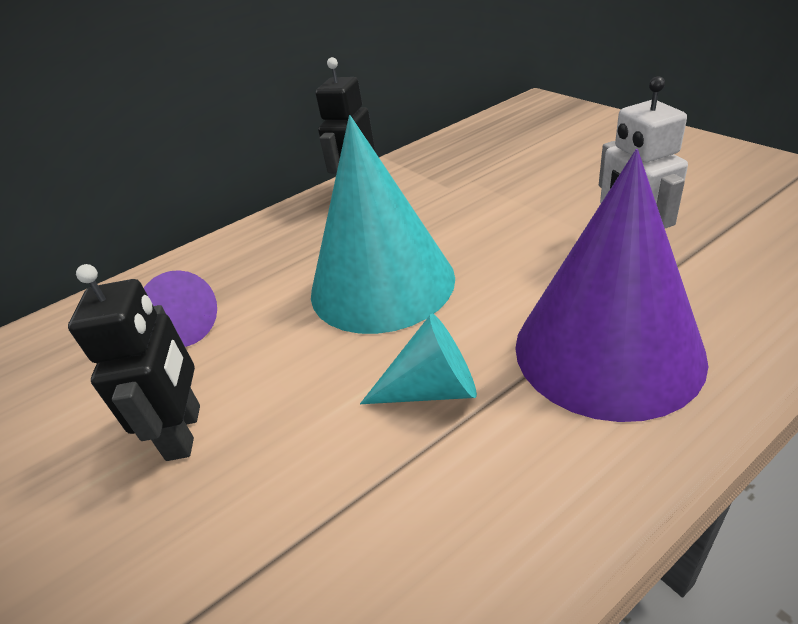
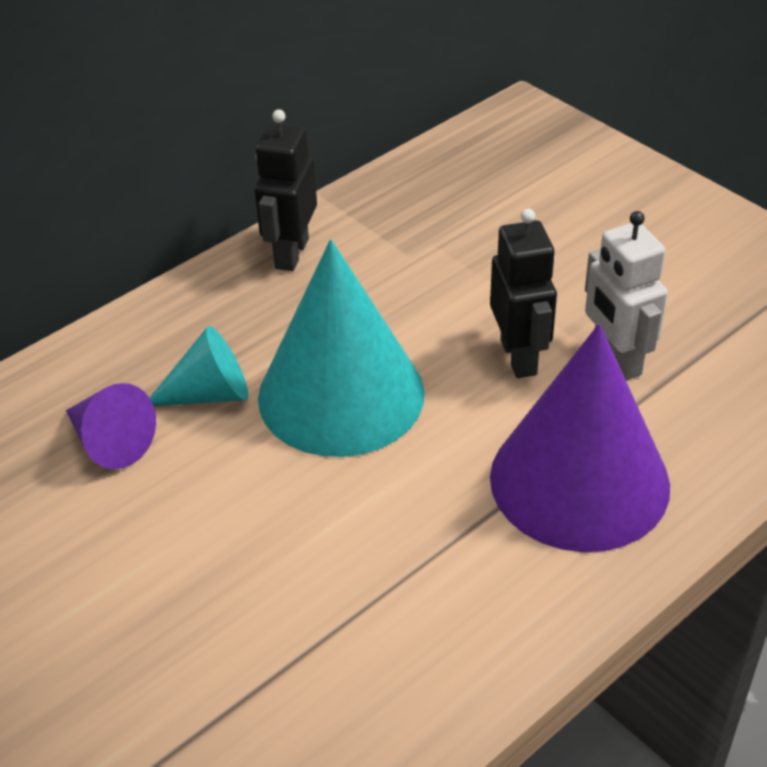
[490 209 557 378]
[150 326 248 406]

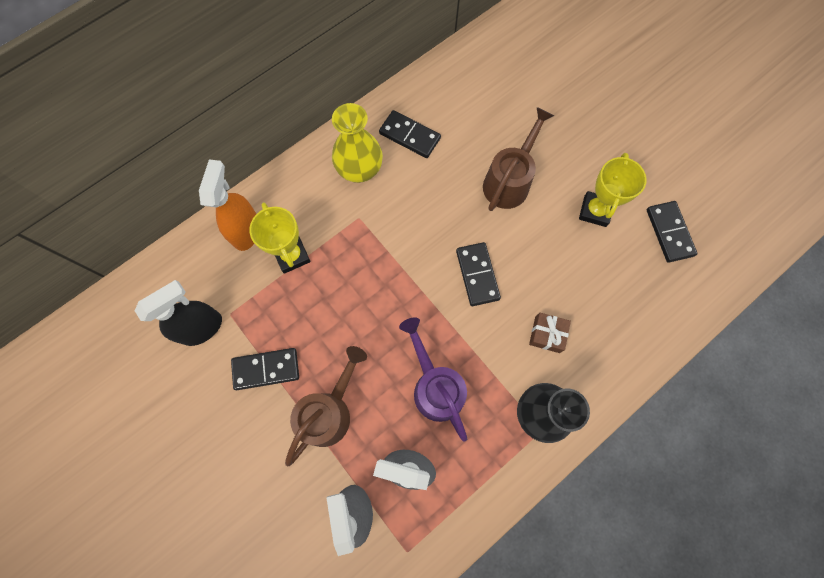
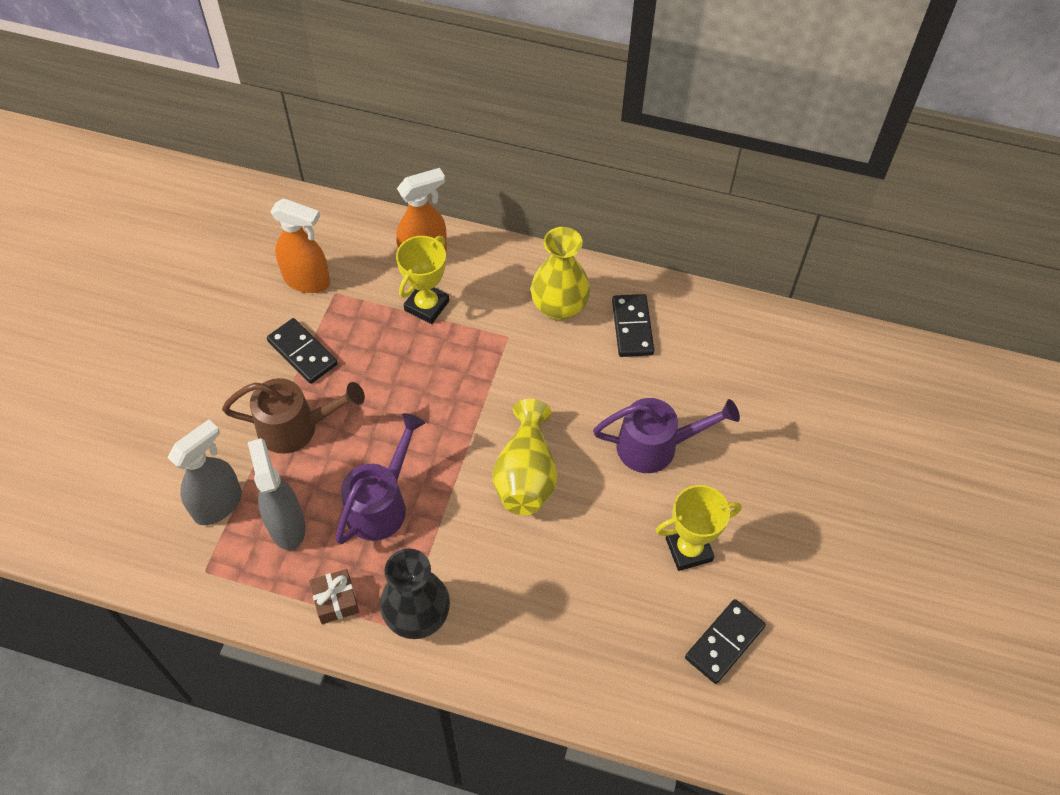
[270 198 330 293]
[493 399 558 515]
[593 398 740 473]
[309 569 359 624]

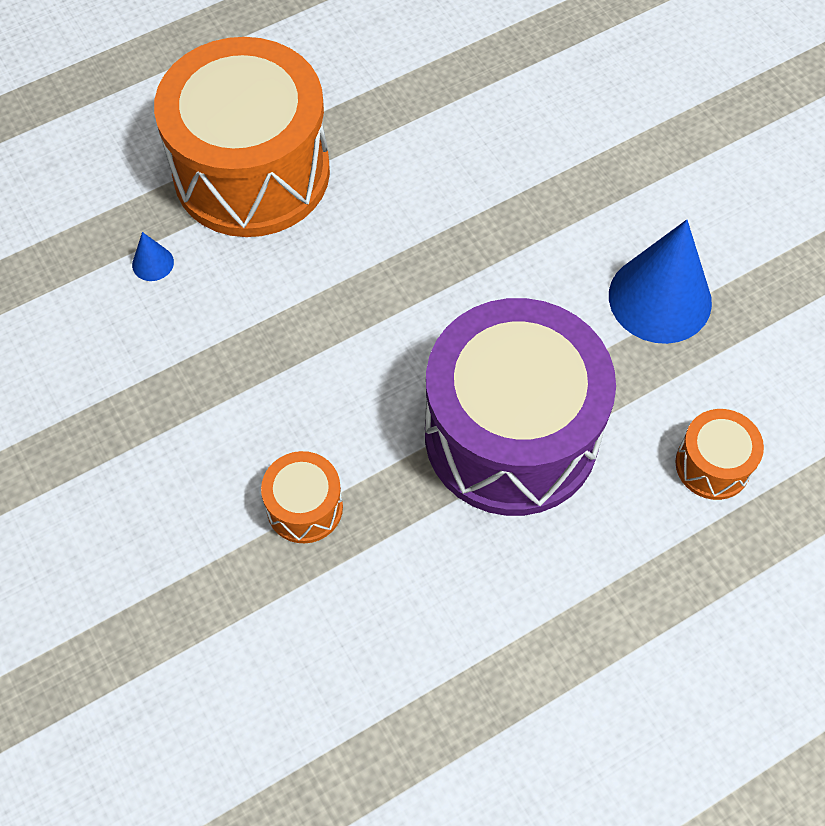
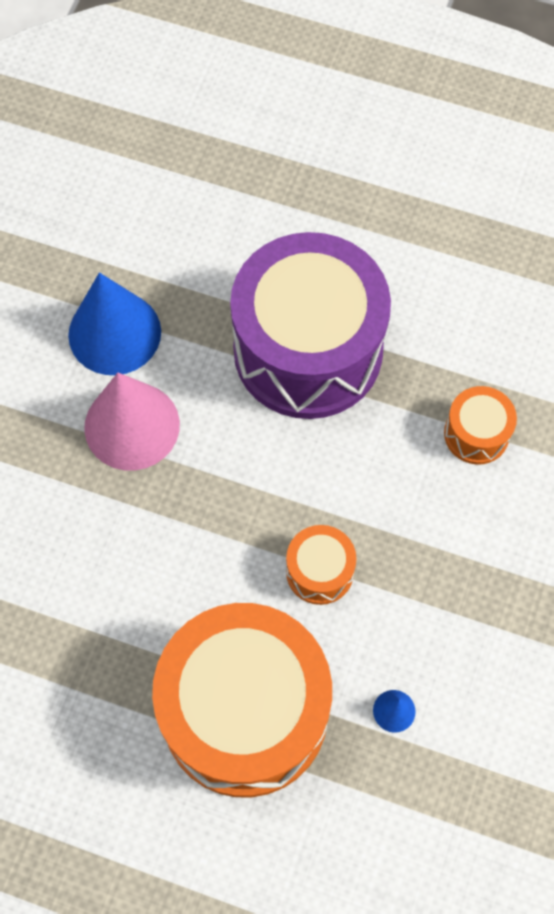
[286 525 356 605]
[84 373 180 470]

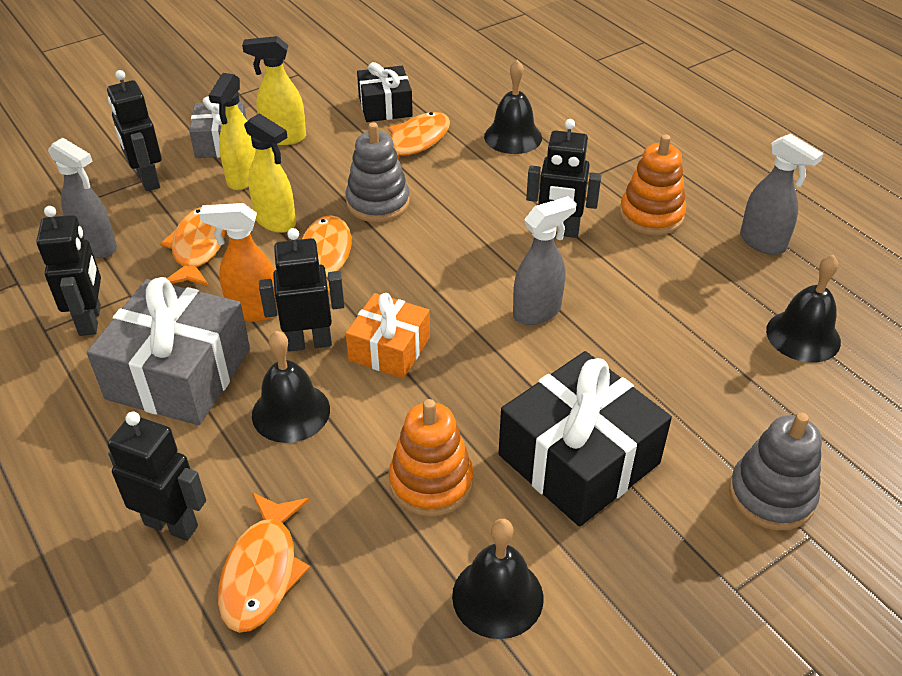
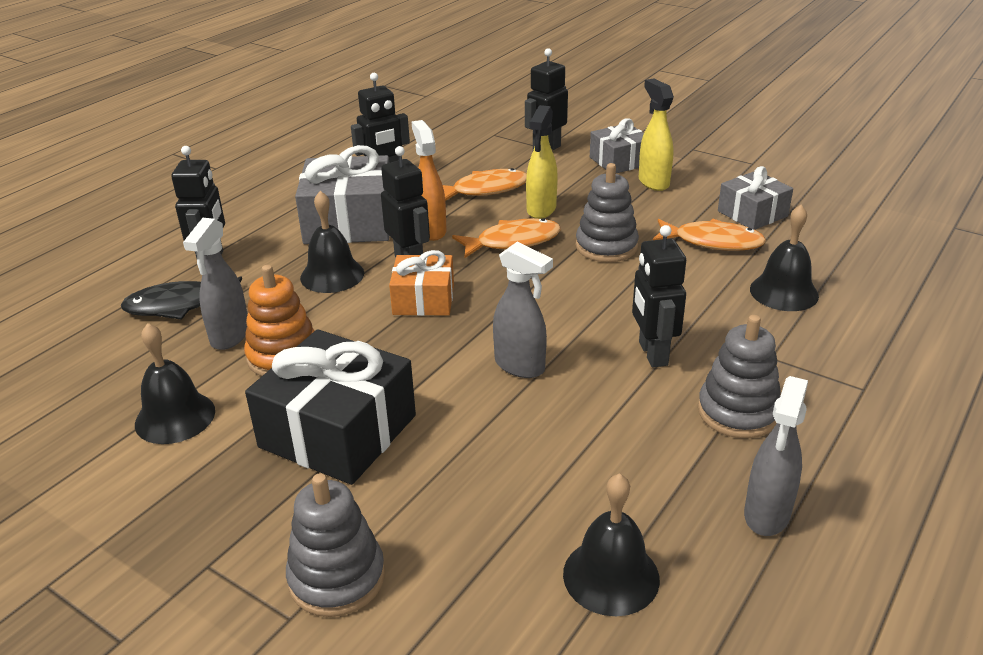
[183 218 247 350]
[209 73 256 190] (first image)
[120 276 242 320]
[718 166 793 230]
[698 315 781 438]

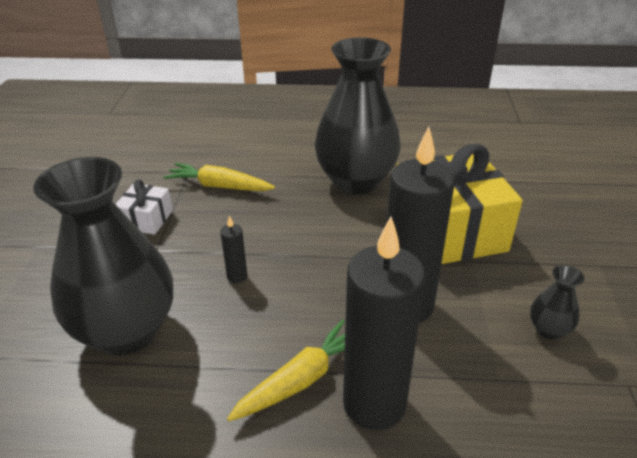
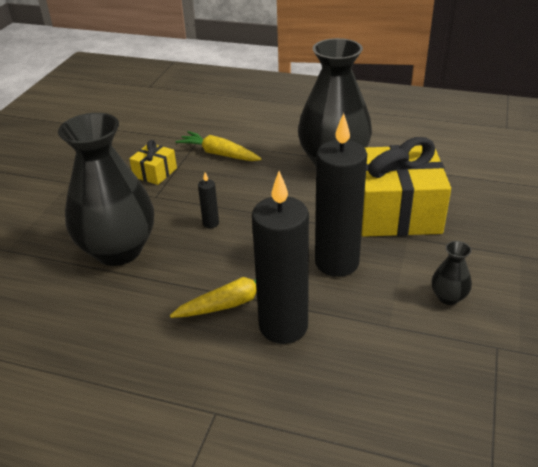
[129 140 177 185]

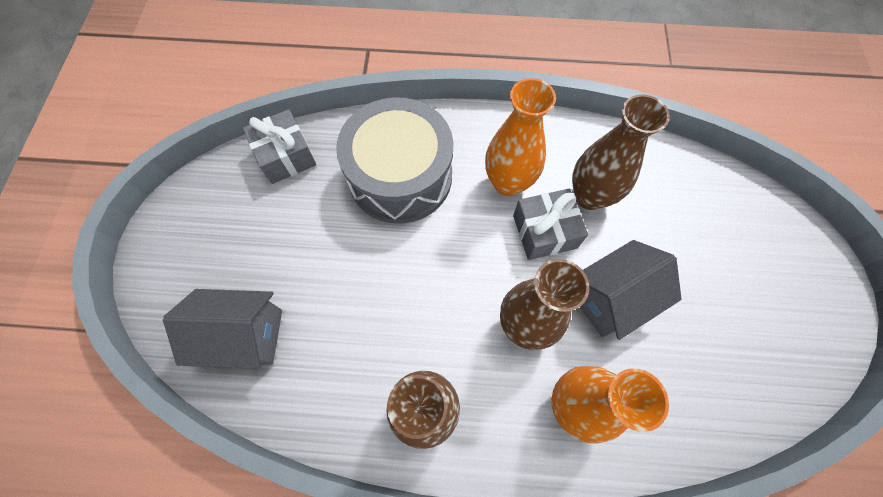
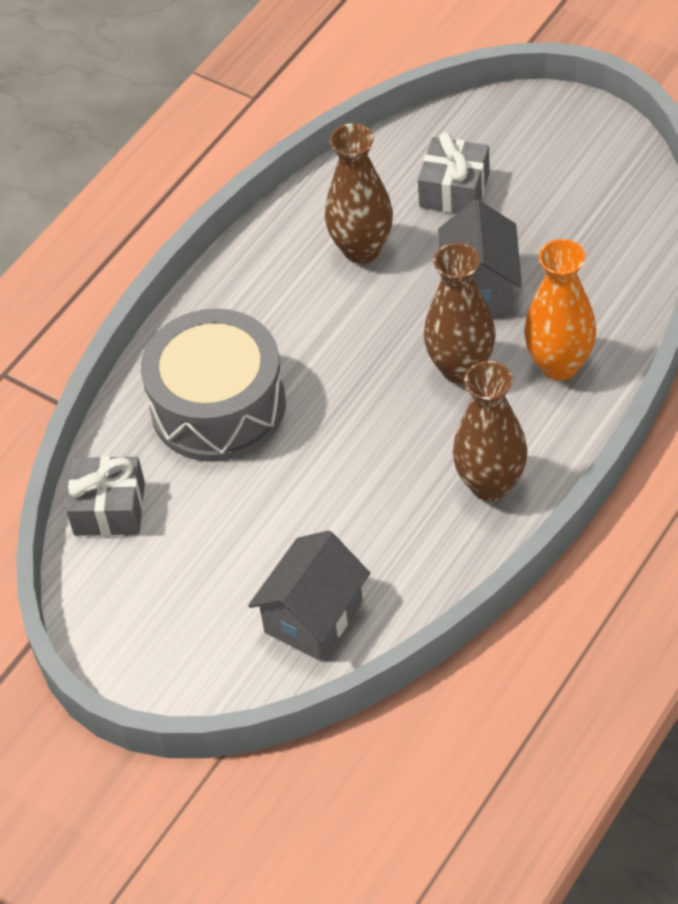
[485 78 556 196] (first image)
[418 132 490 213]

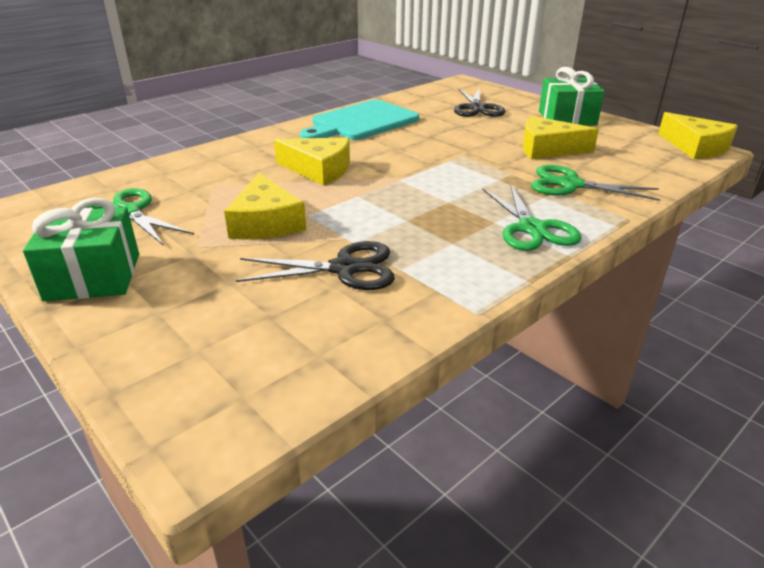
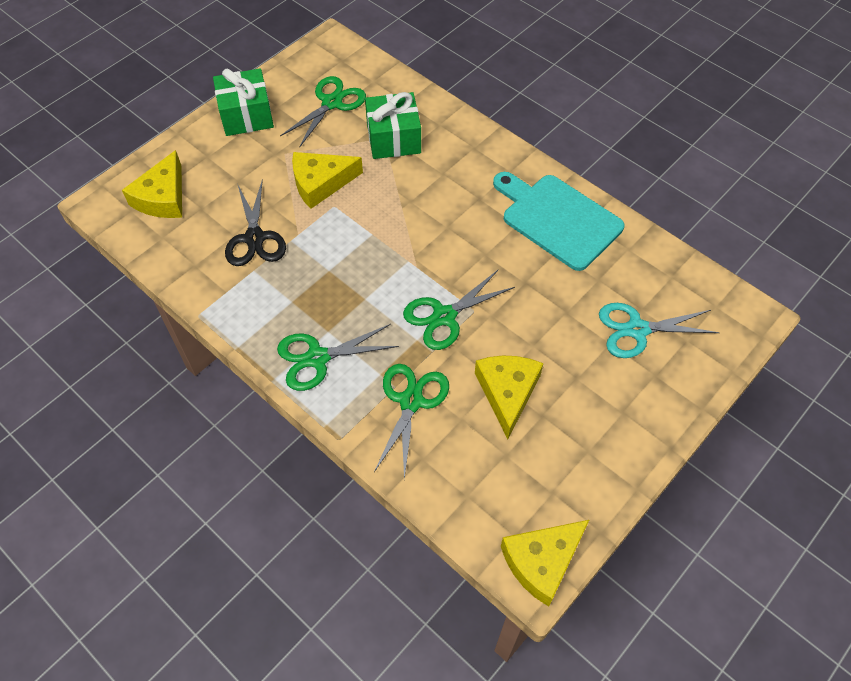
[122 150 182 218]
[599 303 720 358]
[365 92 421 159]
[403 270 515 350]

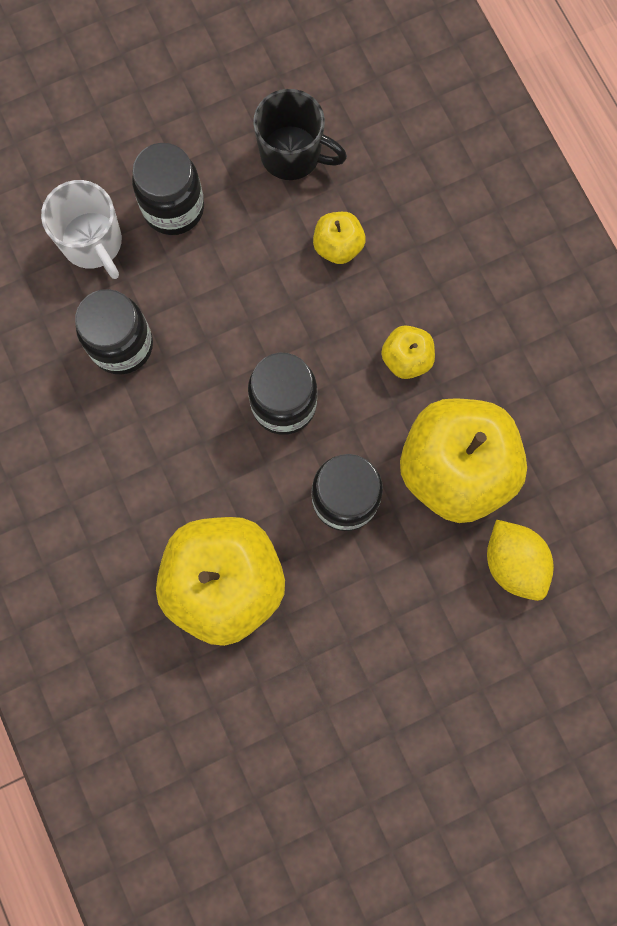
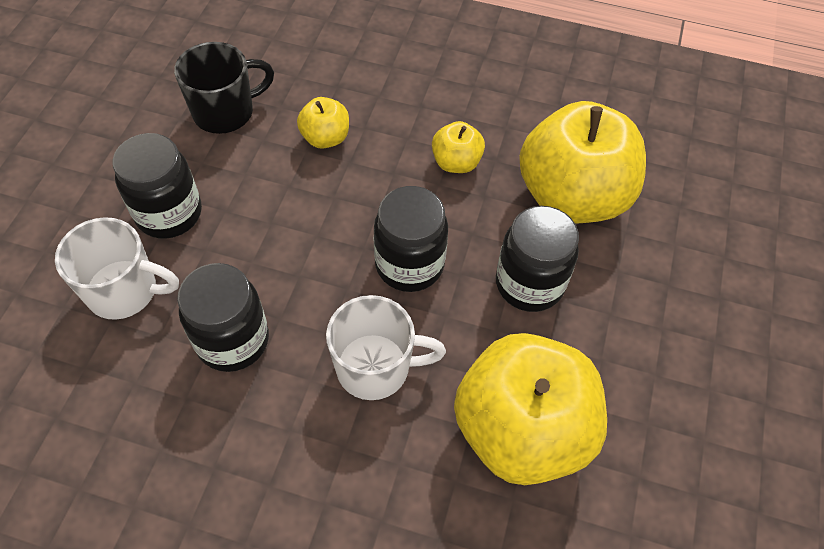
[487 520 554 601] (first image)
[326 295 446 400]

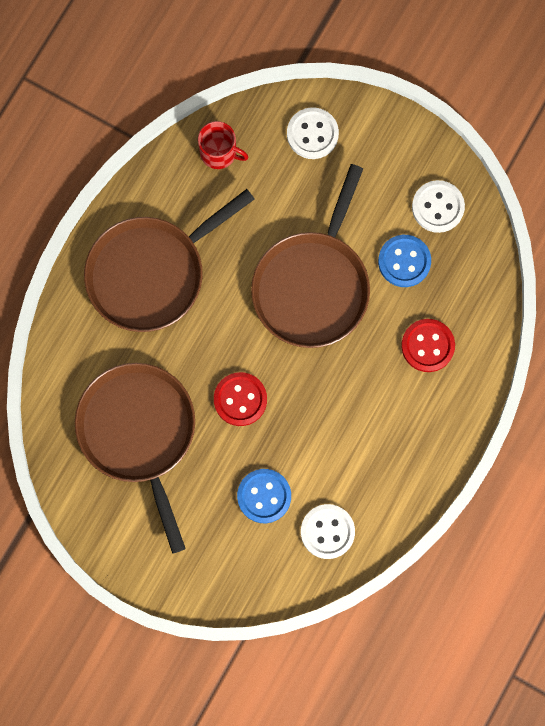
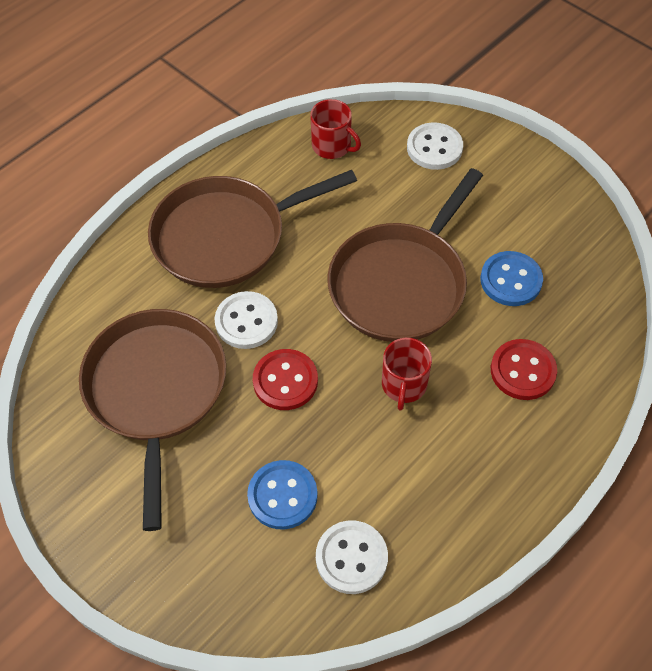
[214 291 278 349]
[382 338 432 411]

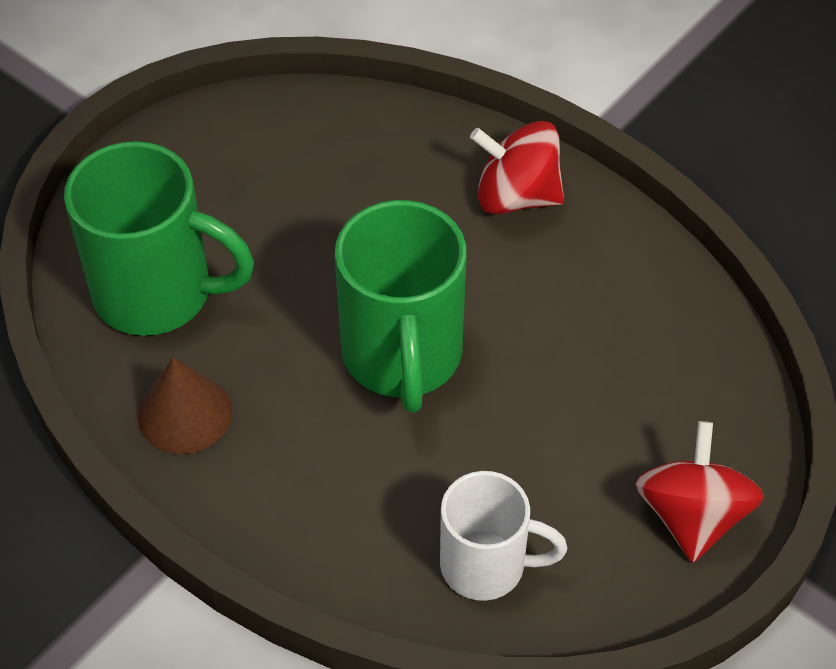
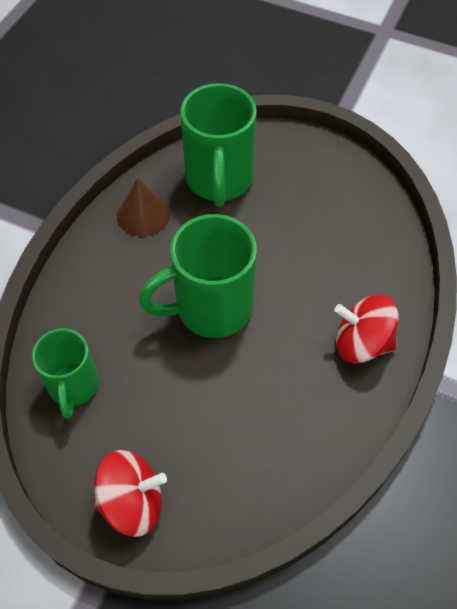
[32 328 99 419]
[335 295 399 364]

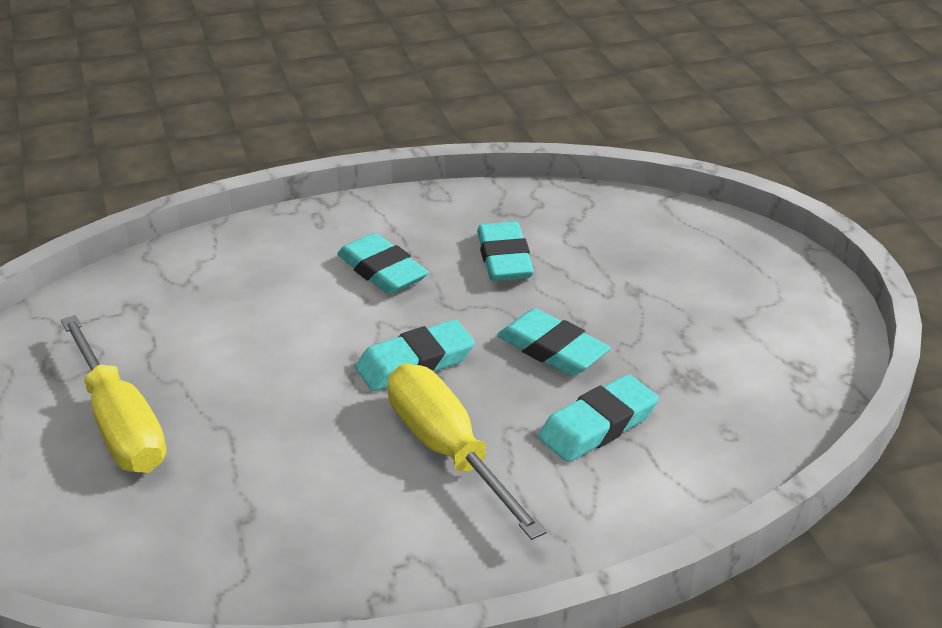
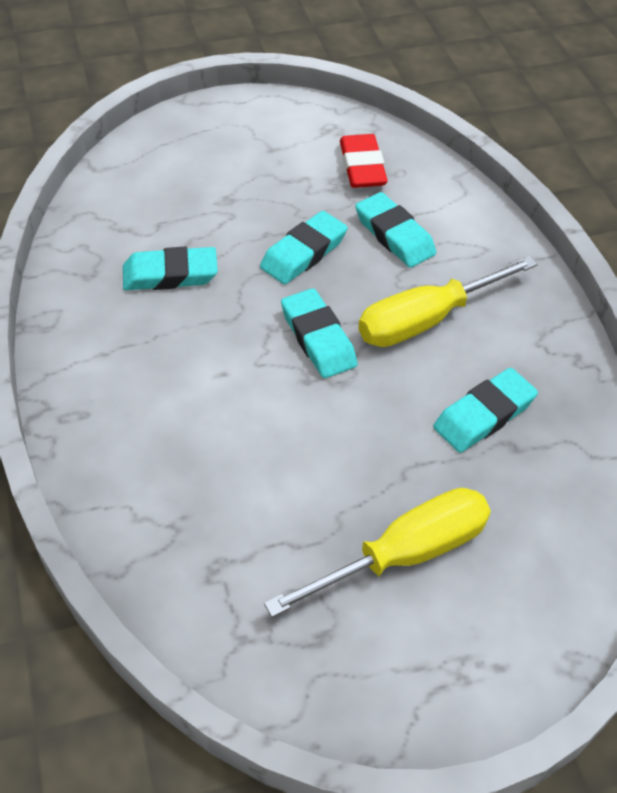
[433 368 538 453]
[340 134 388 188]

